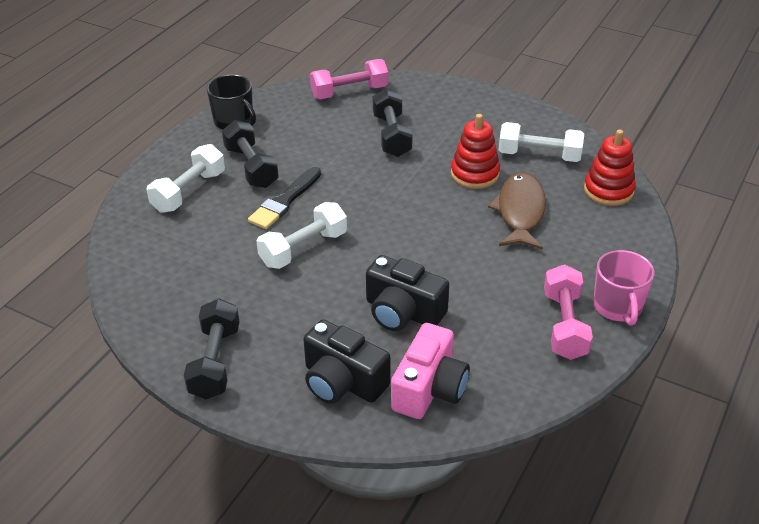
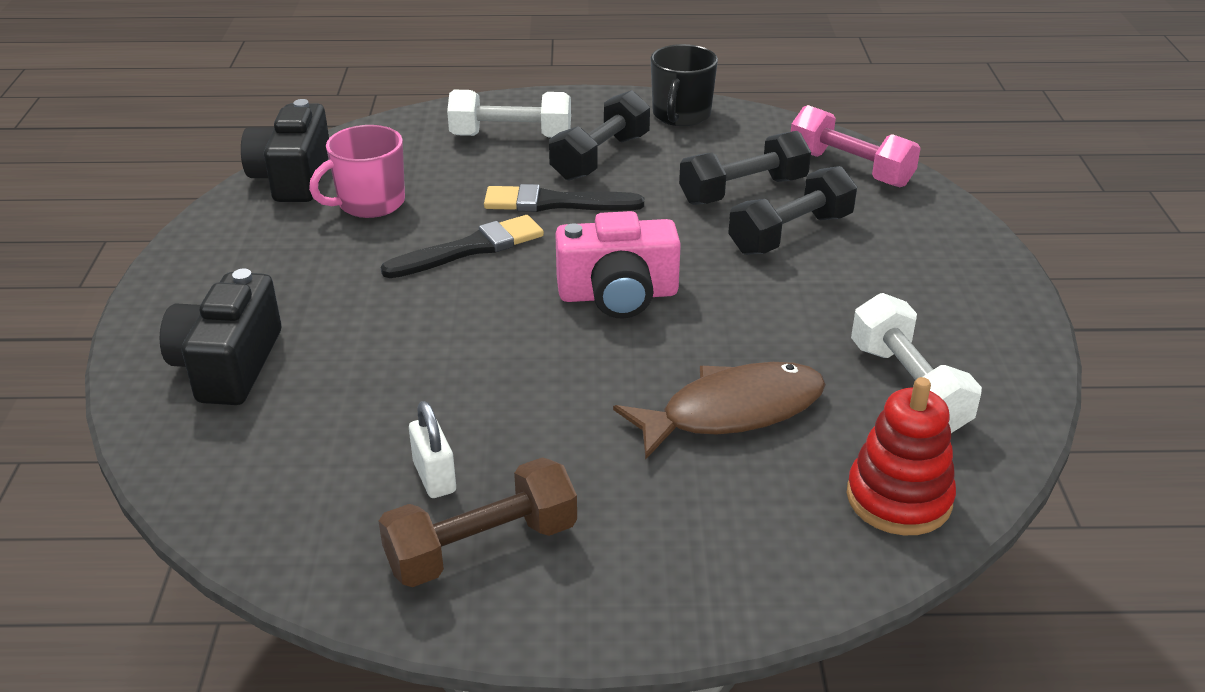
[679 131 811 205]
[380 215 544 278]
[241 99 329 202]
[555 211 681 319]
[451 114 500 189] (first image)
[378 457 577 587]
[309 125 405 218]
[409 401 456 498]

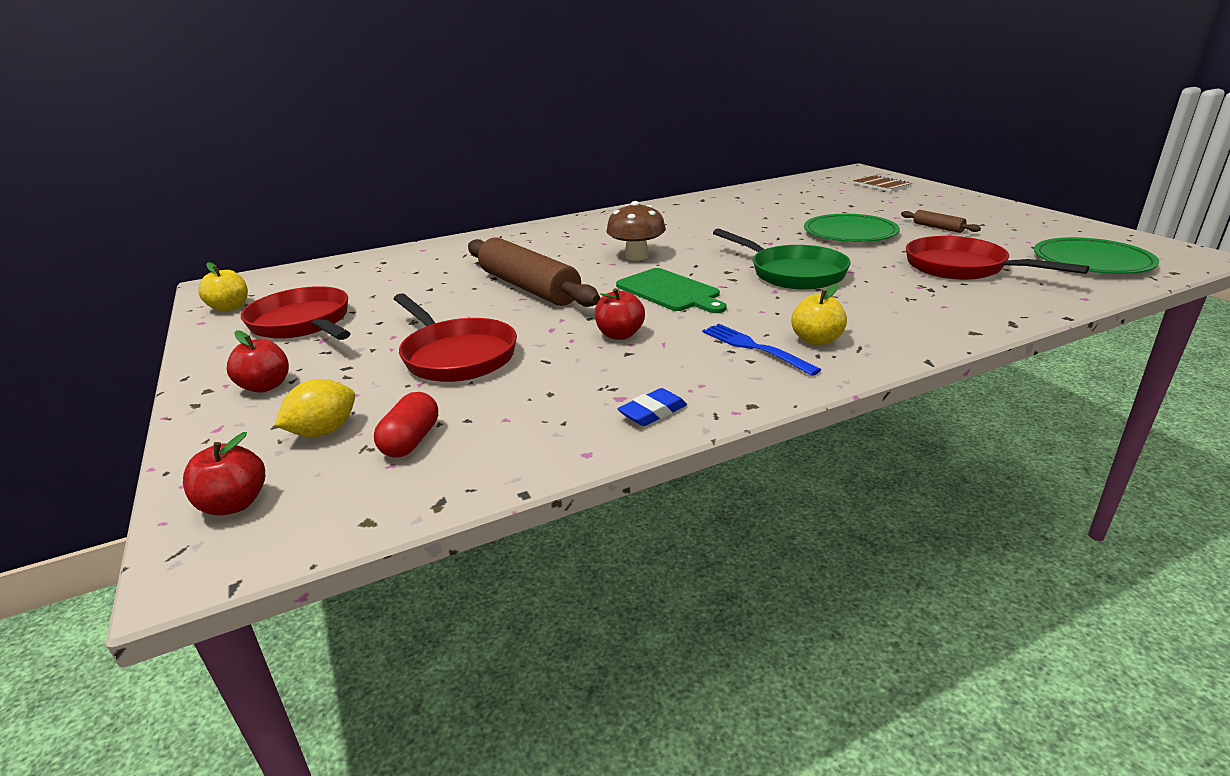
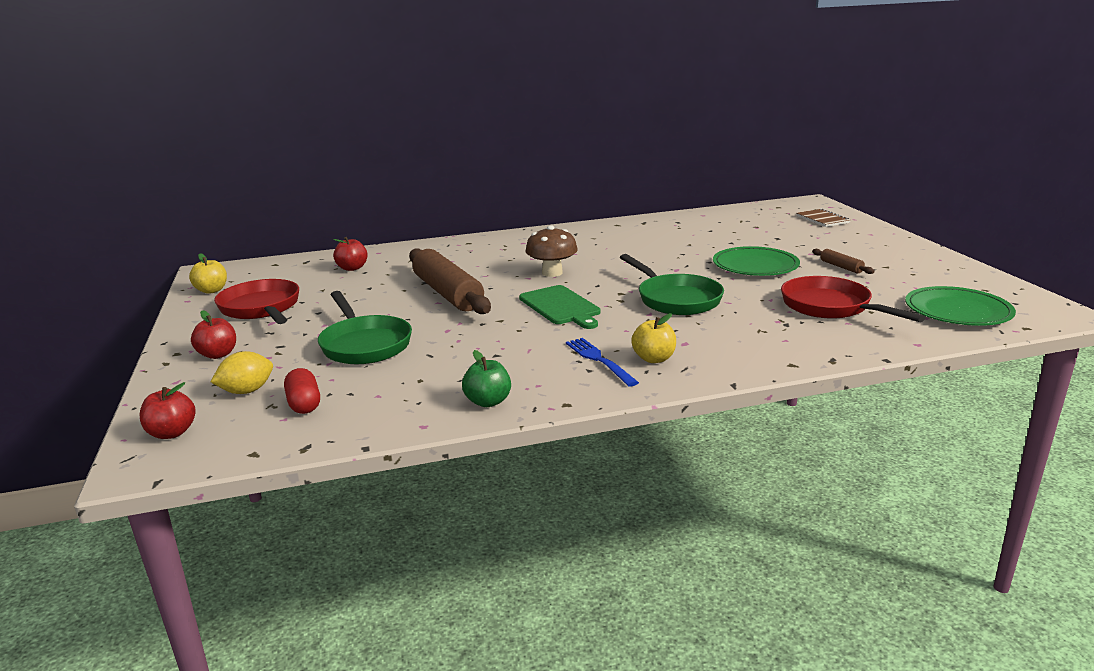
[284 368 320 414]
[318 291 412 364]
[333 237 368 271]
[462 350 511 407]

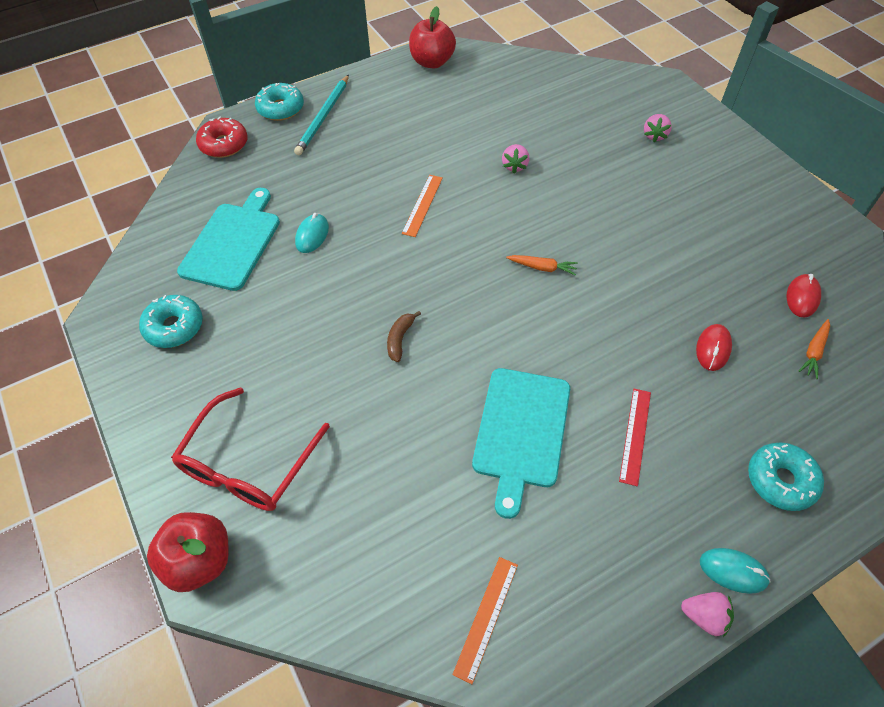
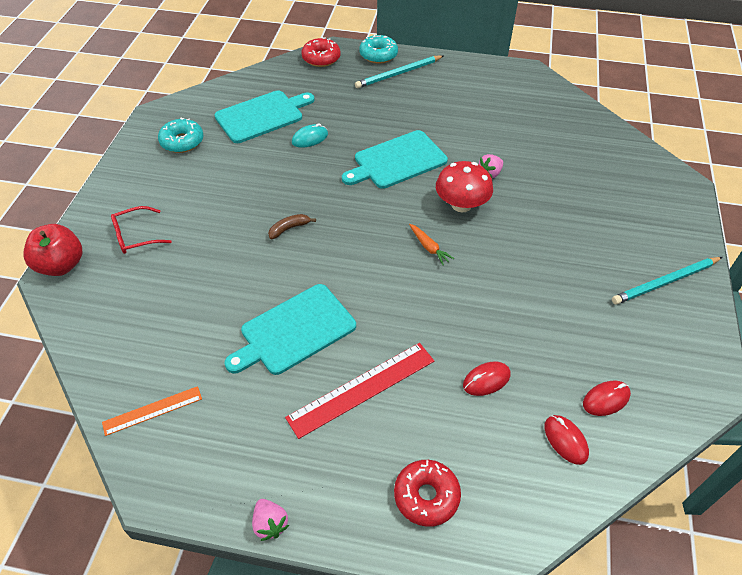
[111 206 172 254]
[342 130 448 189]
[409 6 456 68] (first image)
[285 343 434 439]
[644 114 672 142] (first image)
[700 548 771 594] (first image)
[394 460 461 527]
[545 415 589 465]
[436 161 493 212]
[612 257 722 305]

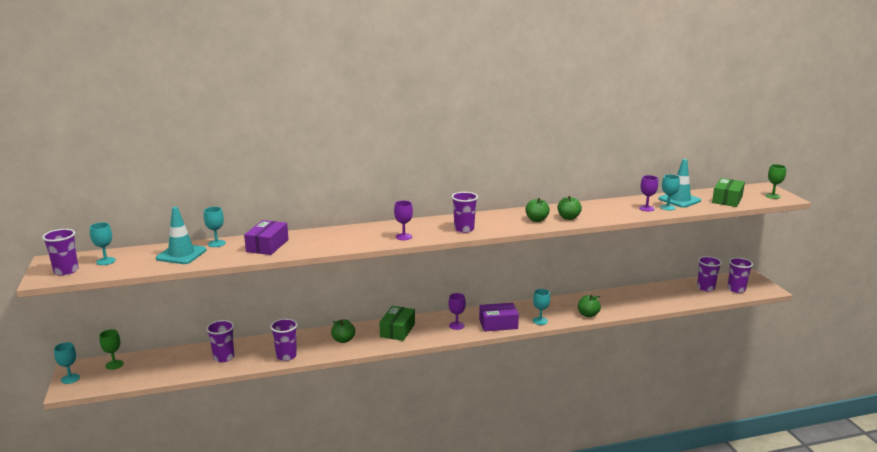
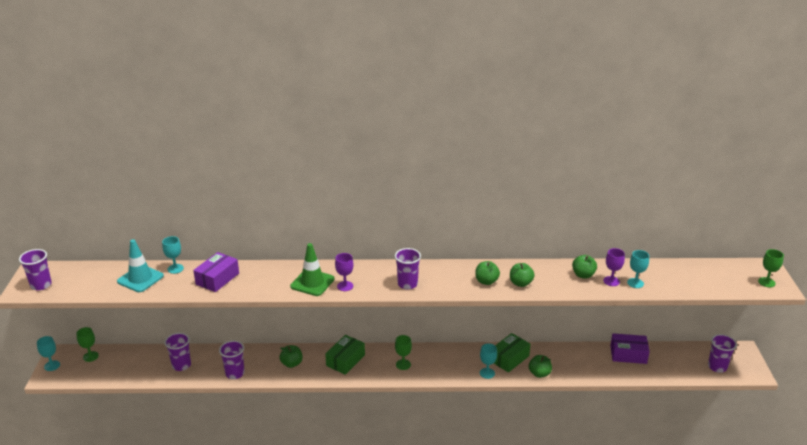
[90 222 116 265] (first image)
[395 335 412 370]
[610 333 650 364]
[659 159 701 208] (first image)
[697 256 722 292] (first image)
[493 333 531 373]
[290 243 335 296]
[572 255 597 279]

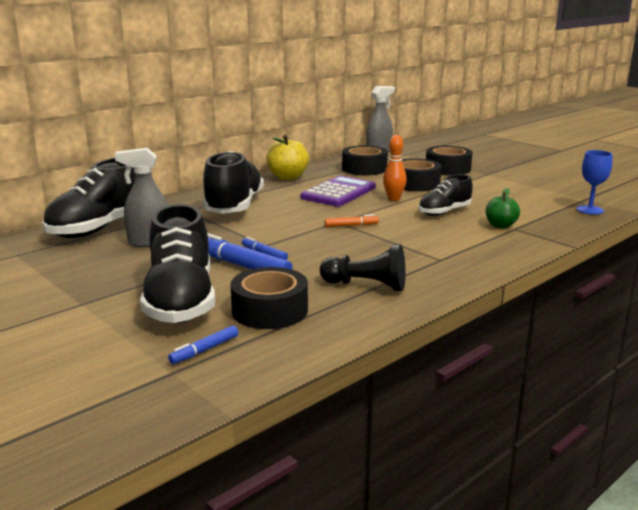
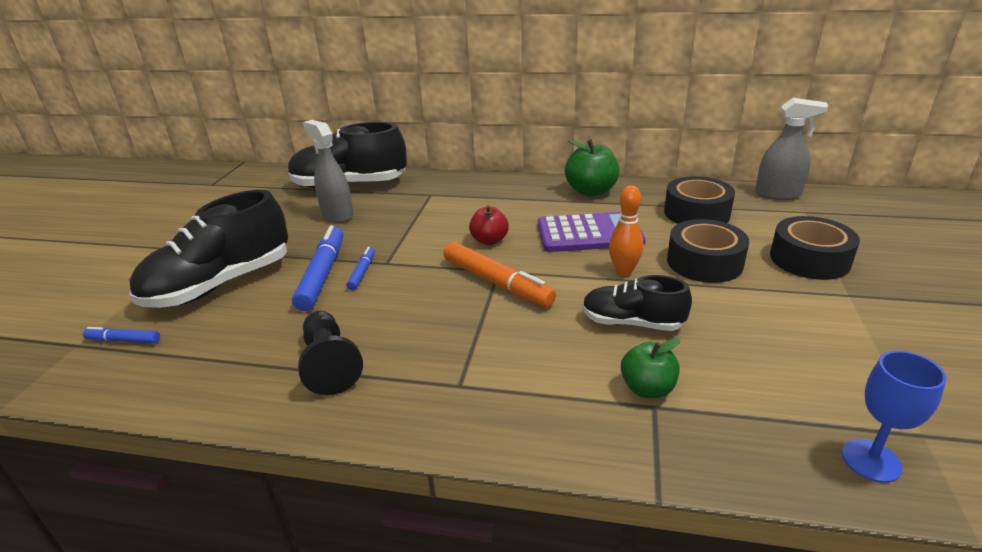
[203 151 264 214] (first image)
[230 267 308 329] (first image)
[565 139 619 196]
[444 242 556 307]
[469 205 509 245]

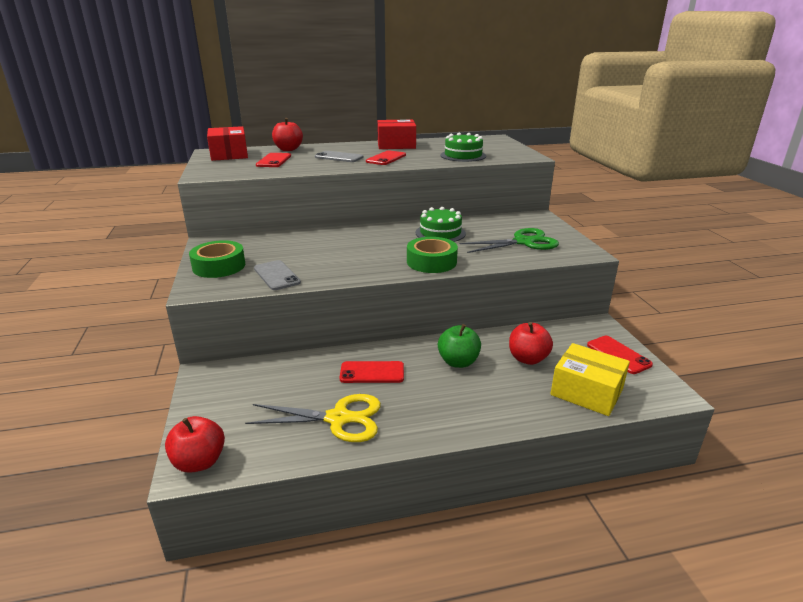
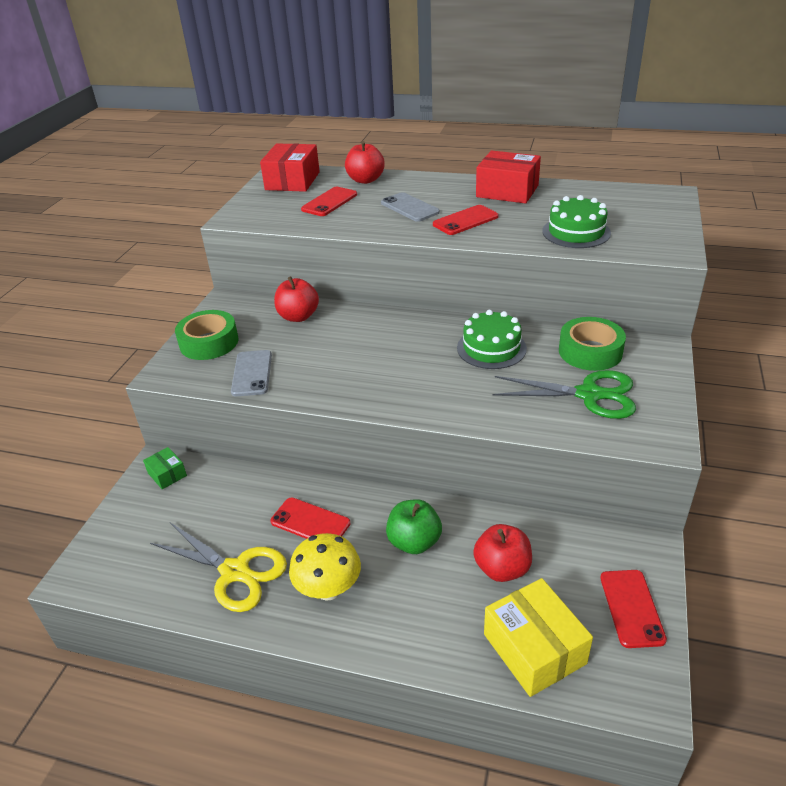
[274 276 319 322]
[559 317 626 371]
[143 447 187 489]
[289 533 361 601]

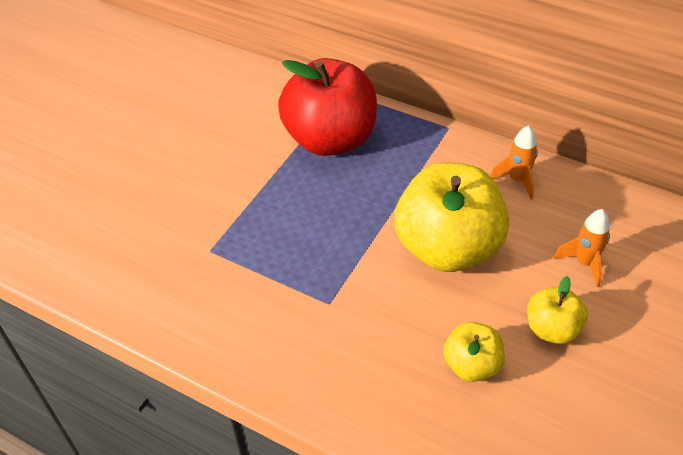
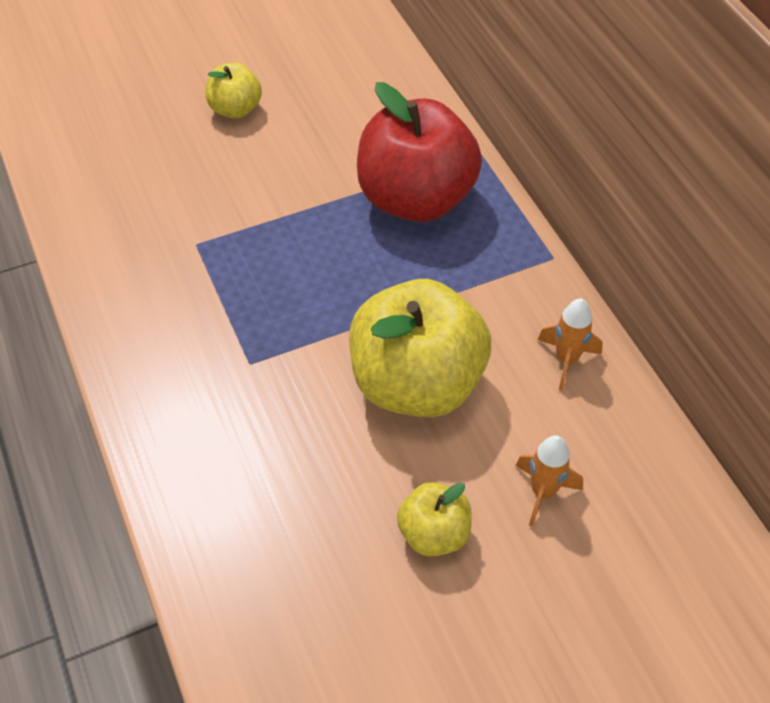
[205 62 262 119]

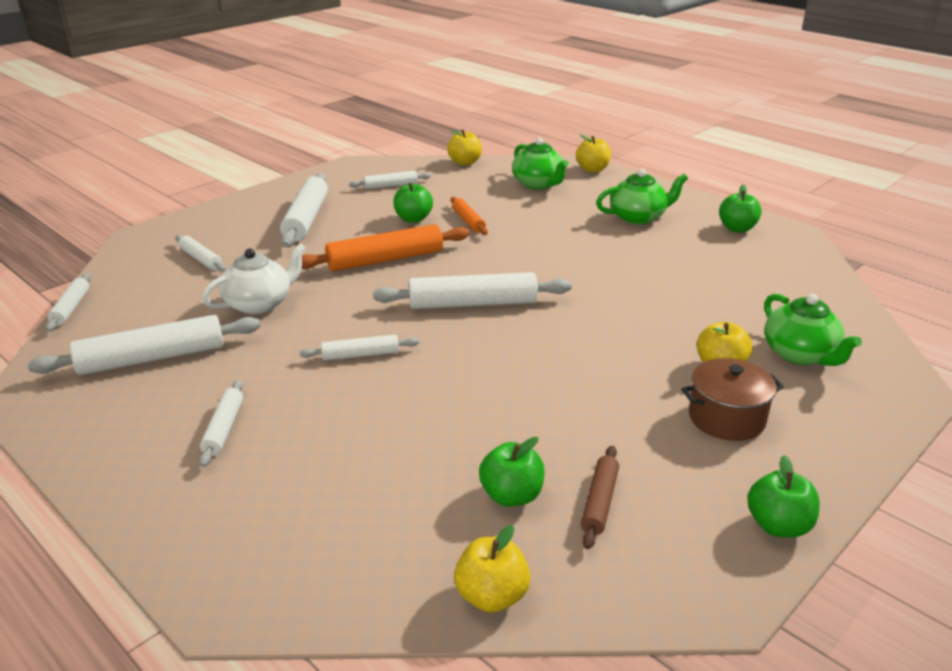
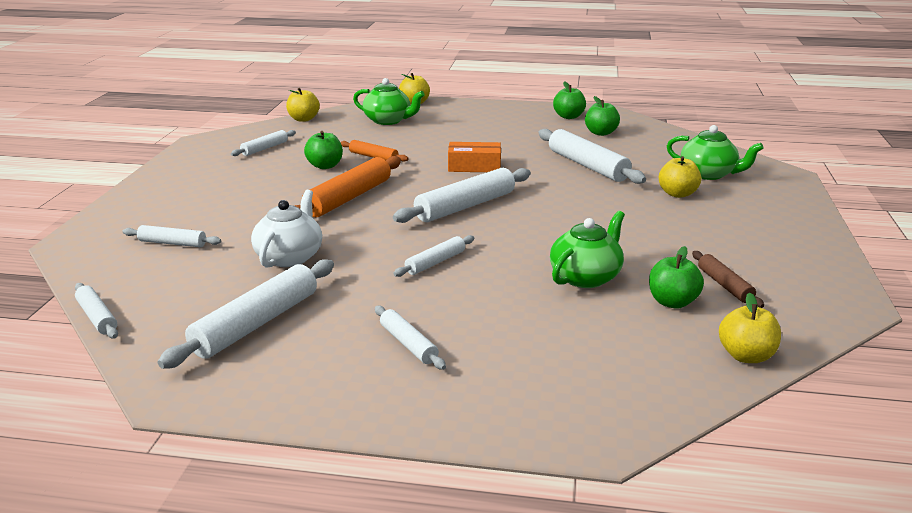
[538 129 646 184]
[550 211 625 288]
[682 358 784 441] (first image)
[585 96 620 136]
[448 142 501 172]

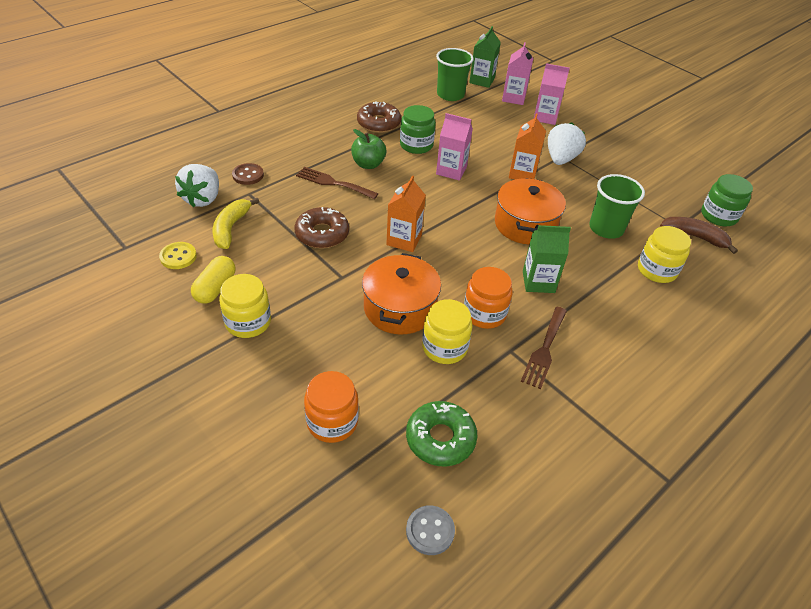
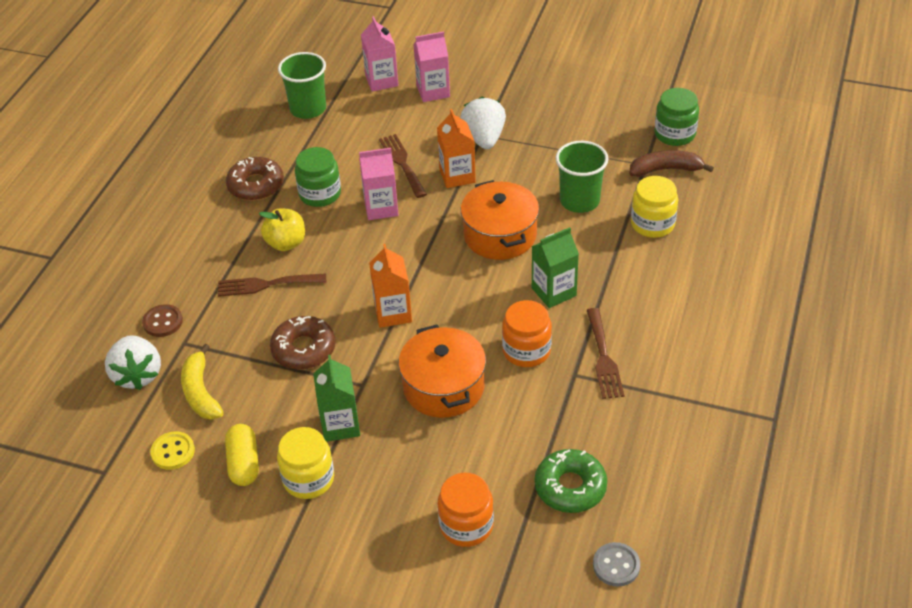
[259 208 305 251]
[422 299 472 364] (first image)
[313 355 360 442]
[379 134 427 198]

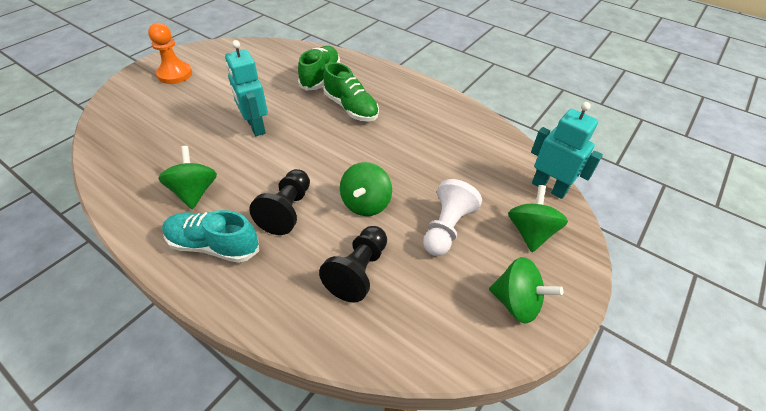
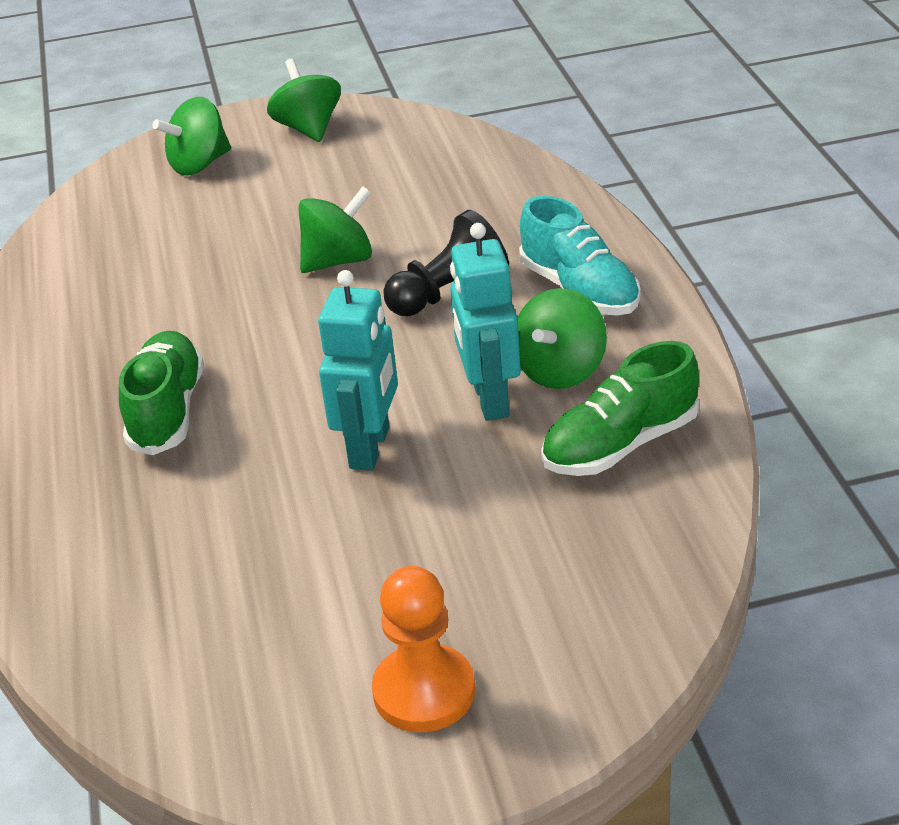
[541 341 700 476]
[319 226 387 303] (first image)
[423 179 482 256] (first image)
[450 223 521 421]

